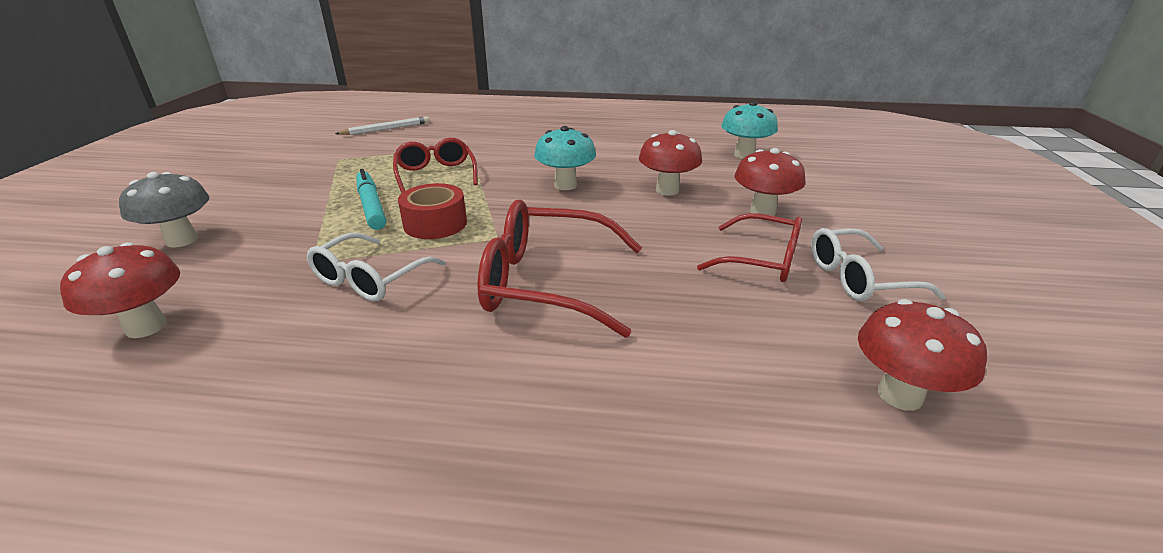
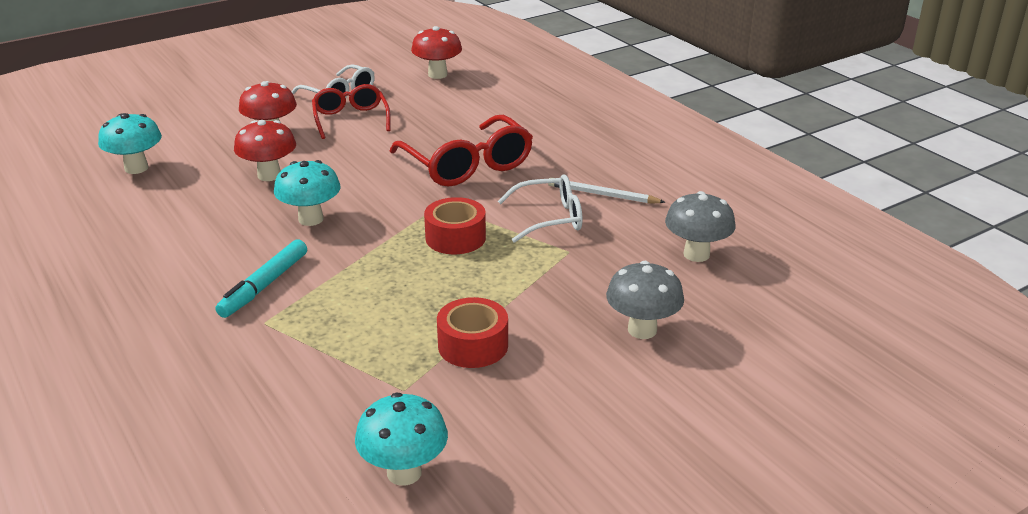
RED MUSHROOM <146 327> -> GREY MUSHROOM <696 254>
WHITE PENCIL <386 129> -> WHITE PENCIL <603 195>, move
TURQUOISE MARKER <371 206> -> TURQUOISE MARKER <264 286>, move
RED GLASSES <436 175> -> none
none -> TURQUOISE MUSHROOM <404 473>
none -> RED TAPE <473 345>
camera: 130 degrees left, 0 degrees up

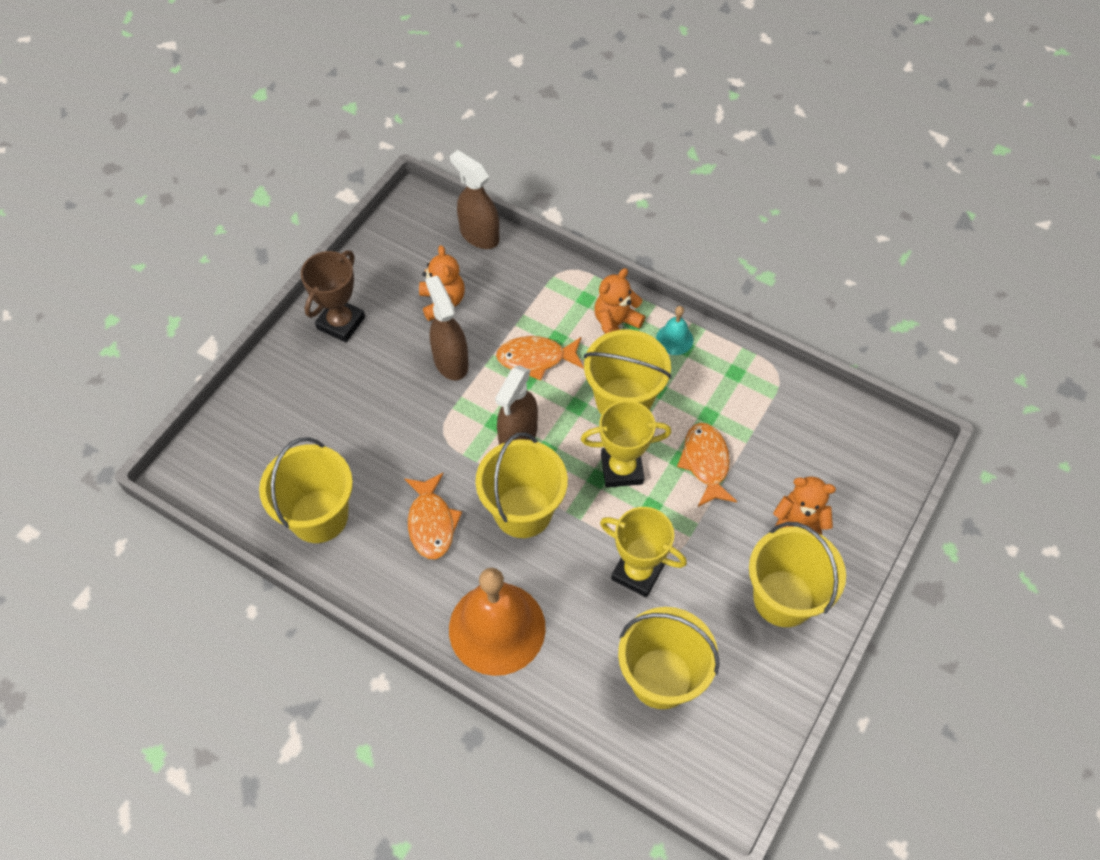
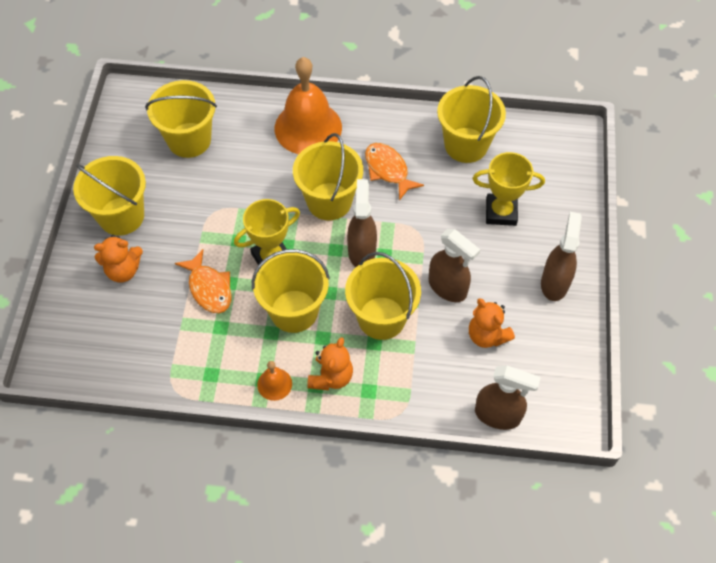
BROWN TROPHY <341 323> -> BROWN SPRAY BOTTLE <554 283>
ORANGE FISH <536 358> -> YELLOW BUCKET <381 318>
YELLOW TROPHY <637 572> -> YELLOW TROPHY <501 212>, move
TURQUOISE BELL <674 339> -> ORANGE BELL <274 384>
camera: 155 degrees right, 0 degrees up

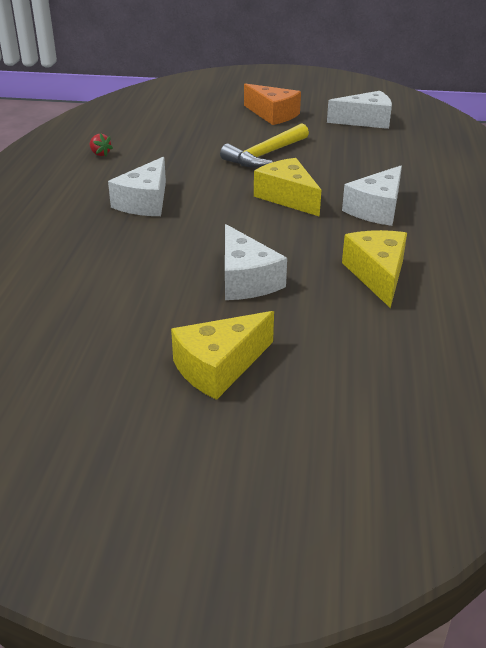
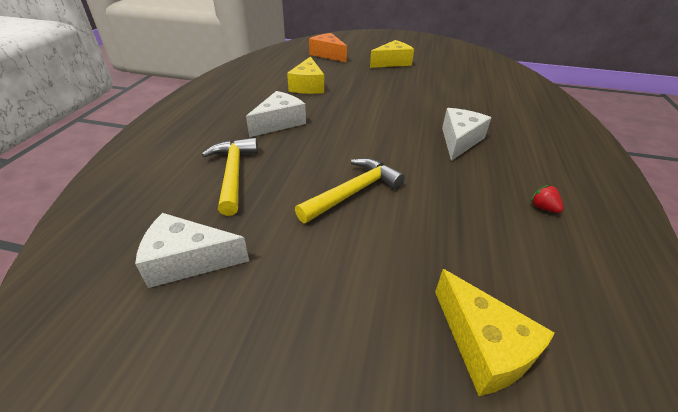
WHITE CHEESE <245 280> -> none
ORANGE CHEESE <273 115> -> ORANGE CHEESE <328 54>, move
YELLOW CHEESE <287 197> -> YELLOW CHEESE <483 346>, move
none -> YELLOW HAMMER <233 174>
camera: 175 degrees left, 5 degrees up

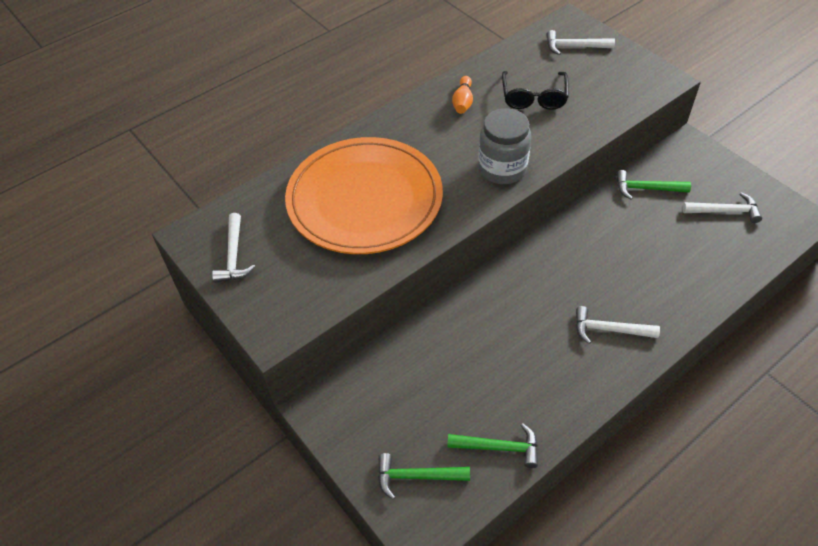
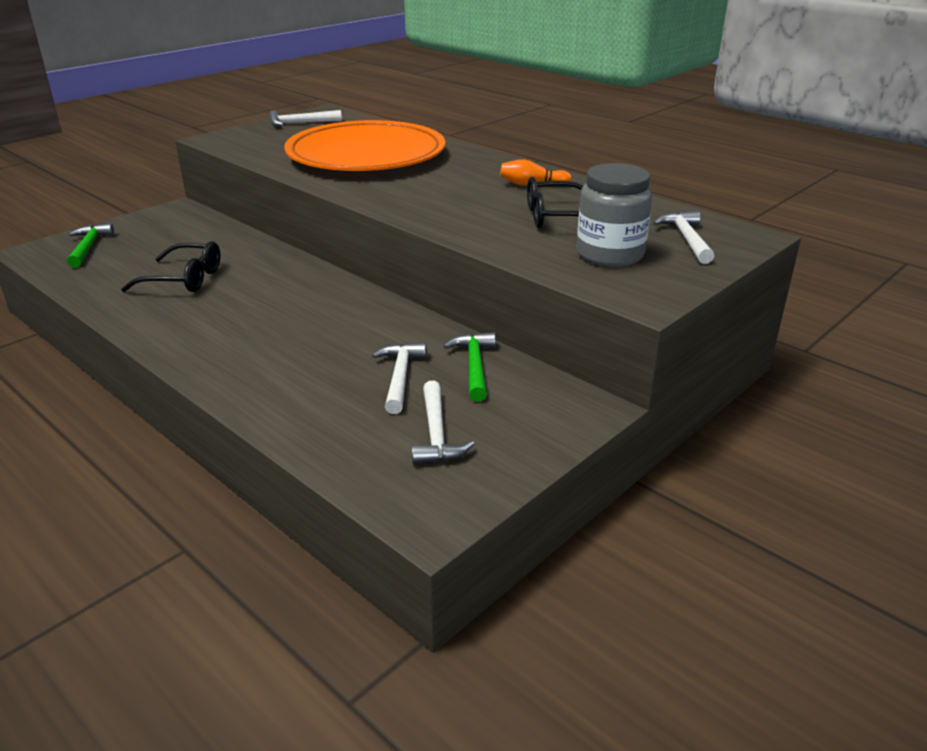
GREEN HAMMER <499 447> -> none
GREY JAR <502 169> -> GREY JAR <610 254>, move
WHITE HAMMER <609 330> -> WHITE HAMMER <400 377>, move
none -> BLACK GLASSES <184 279>
camera: 80 degrees right, 20 degrees down

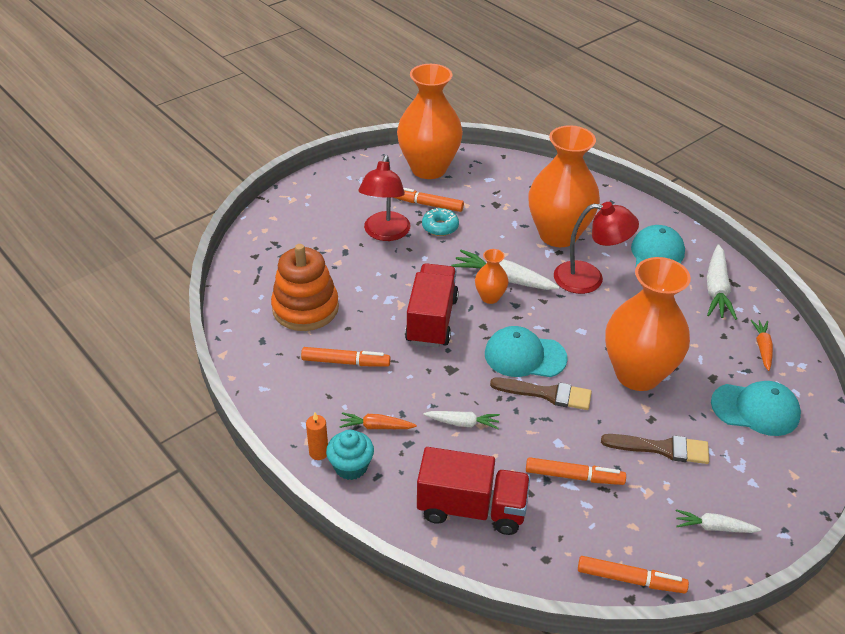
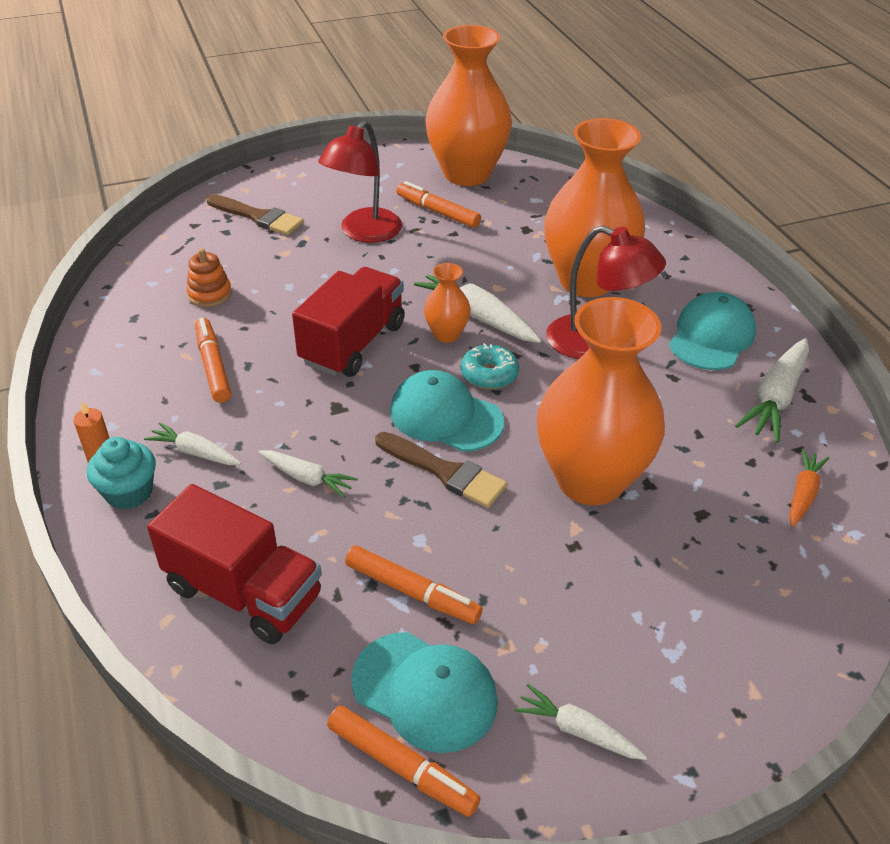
ORANGE STACKING TOY <305 308> -> ORANGE STACKING TOY <210 294>, x0.50
ORANGE MARKER <345 362> -> ORANGE MARKER <213 366>, 135 degrees counterclockwise
ORANGE CARROT <376 427> -> WHITE CARROT <195 452>
TURQUOISE DONUT <440 227> -> TURQUOISE DONUT <489 374>, move
BROWN BRUSH <661 448> -> BROWN BRUSH <258 217>, move
TURQUOISE CAP <755 409> -> TURQUOISE CAP <425 691>, move
camera: 20 degrees right, 0 degrees up

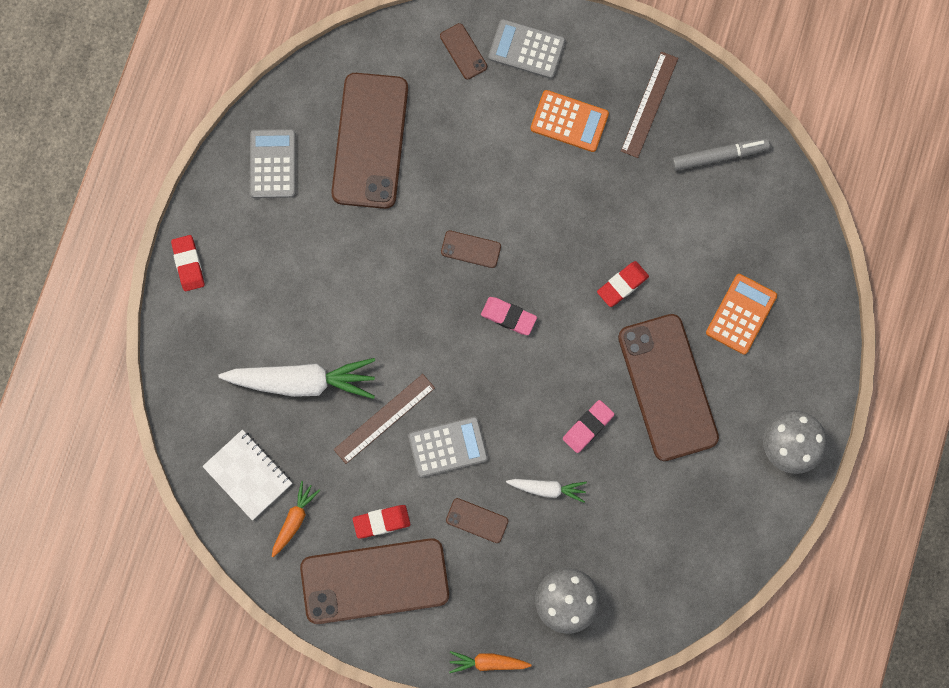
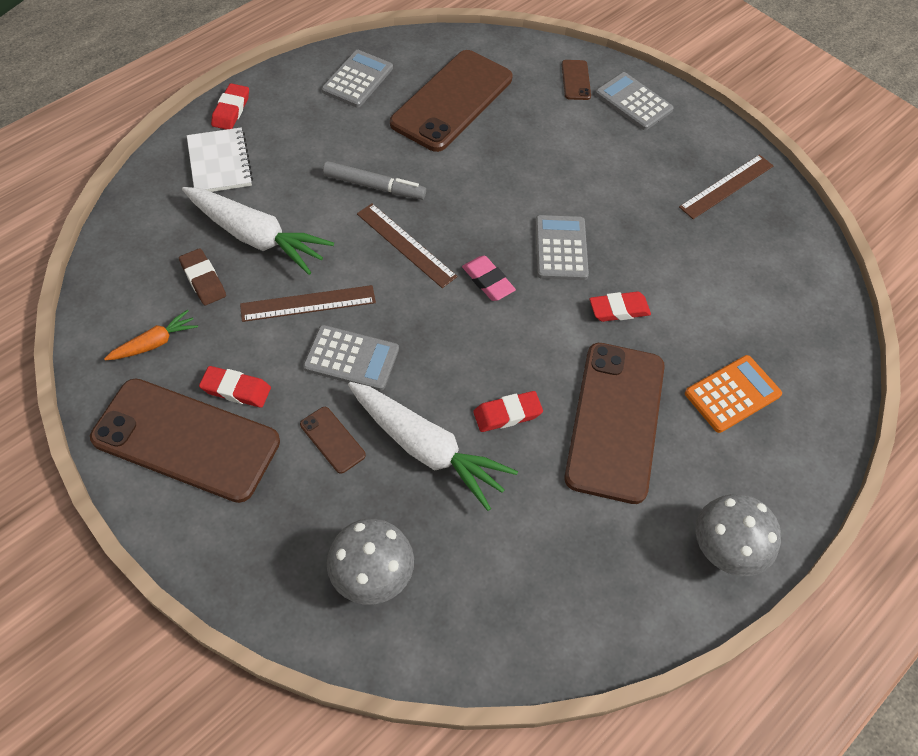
WHITE NOTEBOOK <248 475> -> WHITE NOTEBOOK <219 163>, move
BROWN PHONE <471 249> -> none
ORANGE CARROT <487 662> -> none
WHITE CARROT <548 489> -> WHITE CARROT <427 449>, x1.96
ORANGE CALCULATOR <569 121> -> none
PINK ERASER <588 427> -> RED ERASER <507 414>
GREY MARKER <719 156> -> GREY MARKER <374 186>, move
none -> BROWN ERASER <203 280>
none -> BROWN RULER <406 245>
none -> GREY CALCULATOR <561 248>
camera: 25 degrees right, 20 degrees down

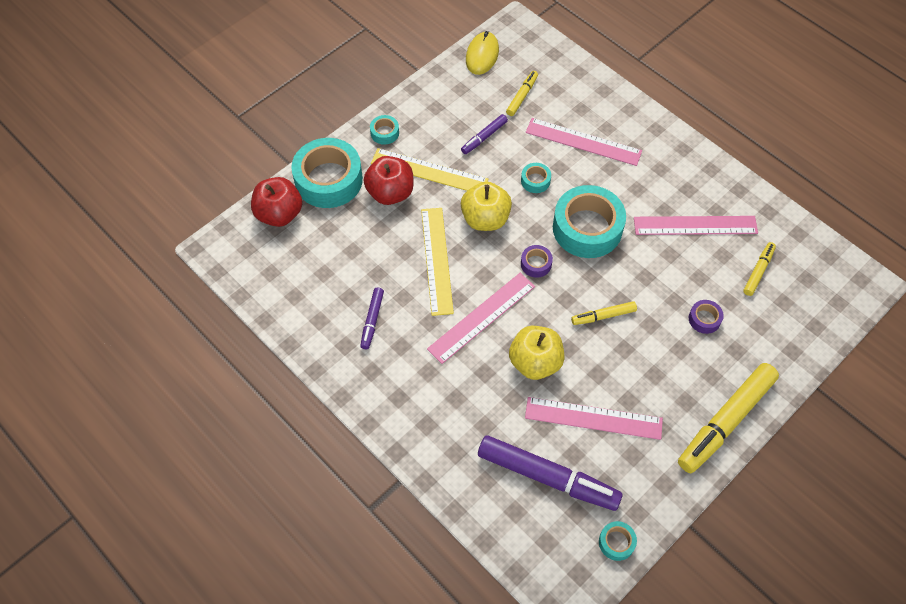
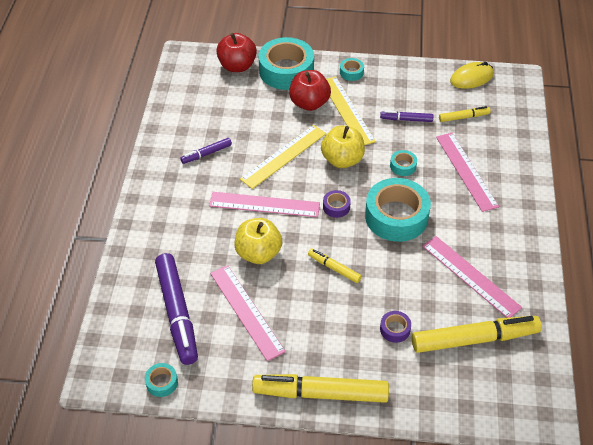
YELLOW MARKER <758 271> -> YELLOW MARKER <474 339>, x2.03
camera: 50 degrees right, 10 degrees down

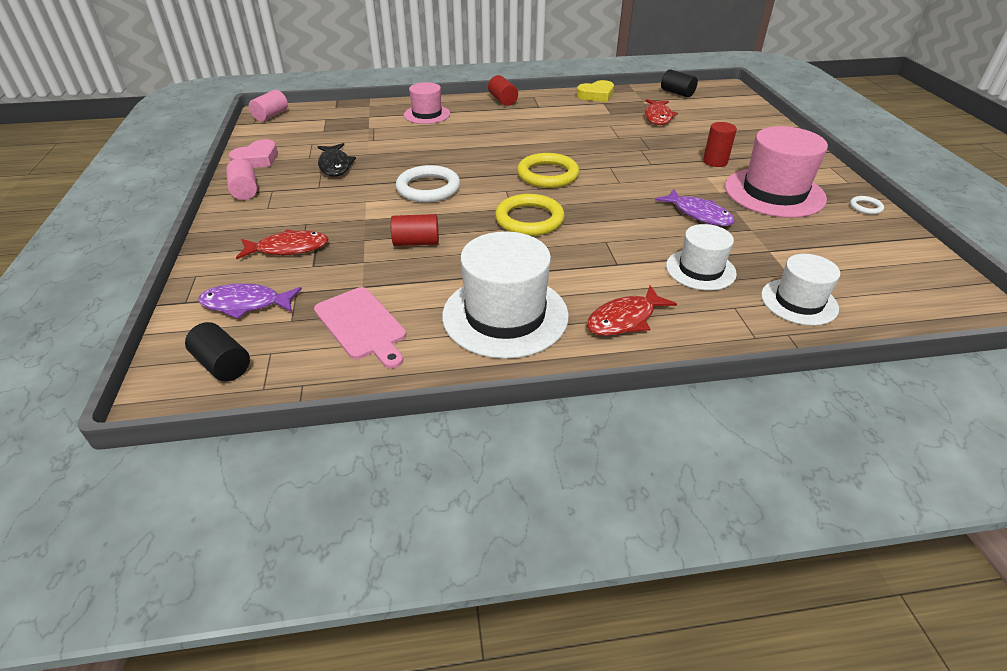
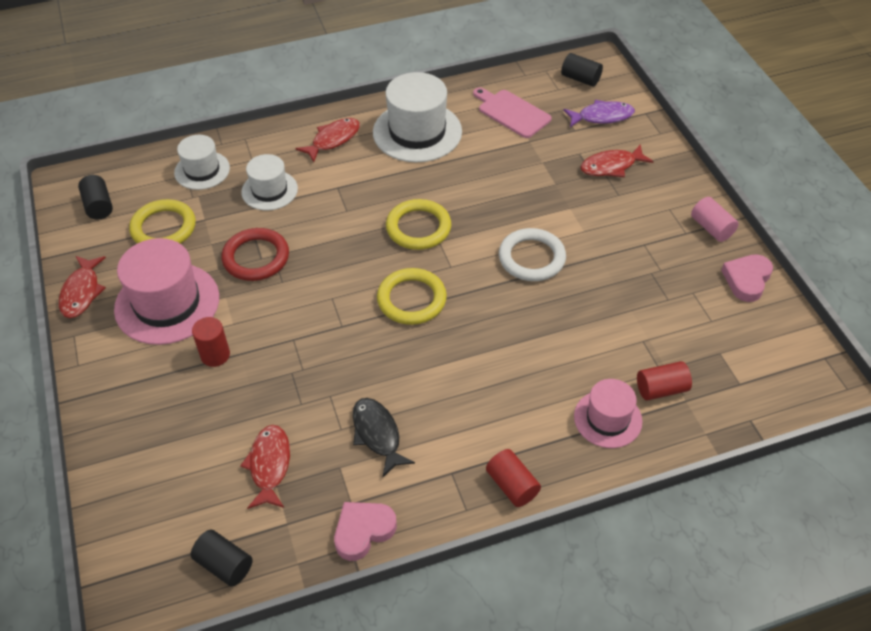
PINK CYLINDER <271 116> -> none
BLACK FISH <335 165> -> BLACK FISH <377 434>, move
RED CYLINDER <416 242> -> RED CYLINDER <661 389>, move
YELLOW HEART <596 95> -> PINK HEART <363 531>
PURPLE FISH <698 214> -> RED RING <256 257>
WHITE RING <865 207> -> RED FISH <82 292>
none -> BLACK CYLINDER <99 206>
none -> YELLOW RING <163 228>
camera: 170 degrees right, 10 degrees up

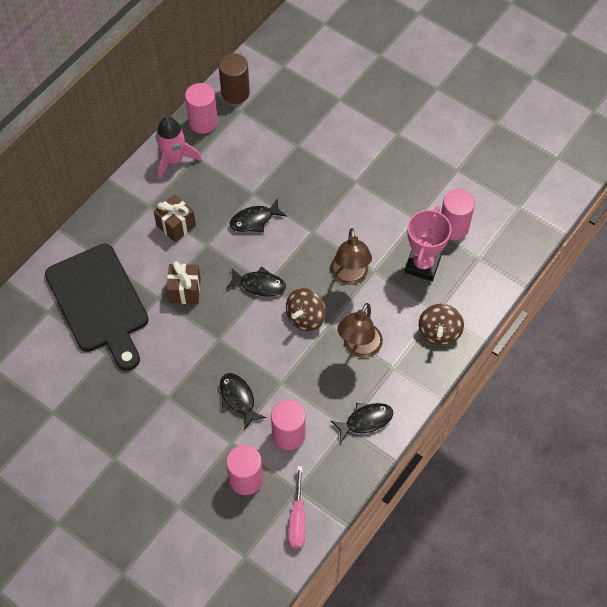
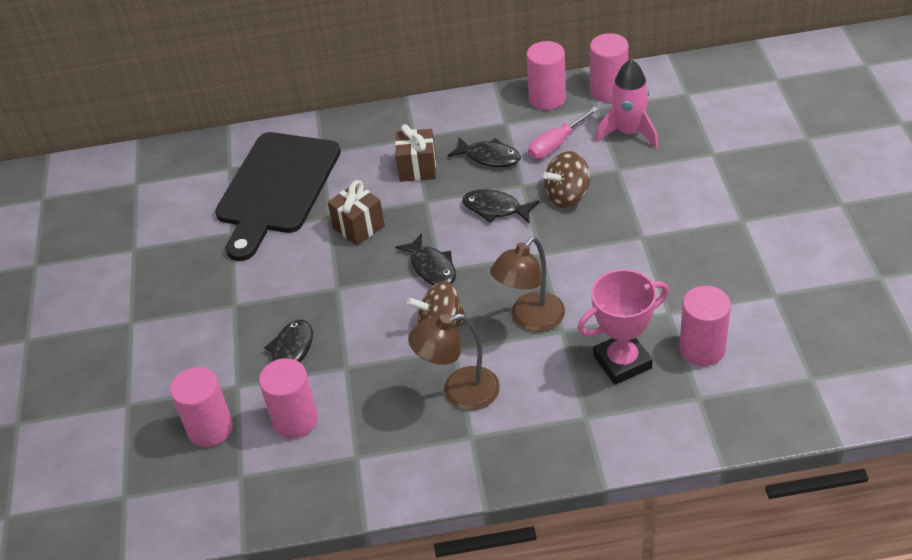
PINK ROCKET <174 159> -> PINK ROCKET <629 132>, move
BROWN CYLINDER <235 93> -> PINK CYLINDER <608 91>
PINK SCREWDRIVER <297 519> -> PINK SCREWDRIVER <556 144>, move
BLACK FISH <365 421> -> BLACK FISH <489 157>, move
BROWN SPINNING TOP <439 332> -> BROWN SPINNING TOP <567 196>, move
camera: 50 degrees right, 15 degrees down

